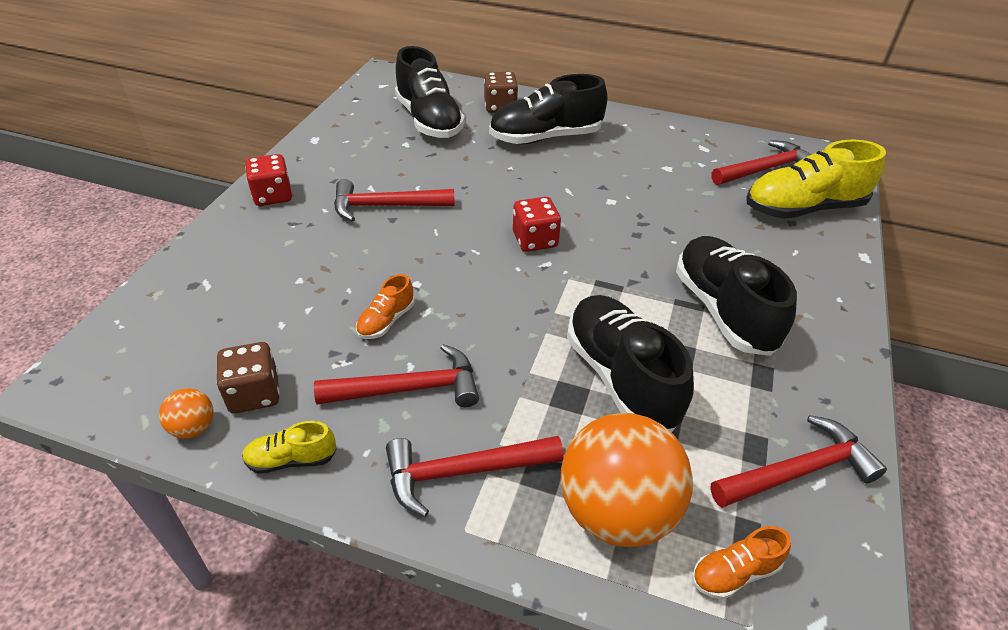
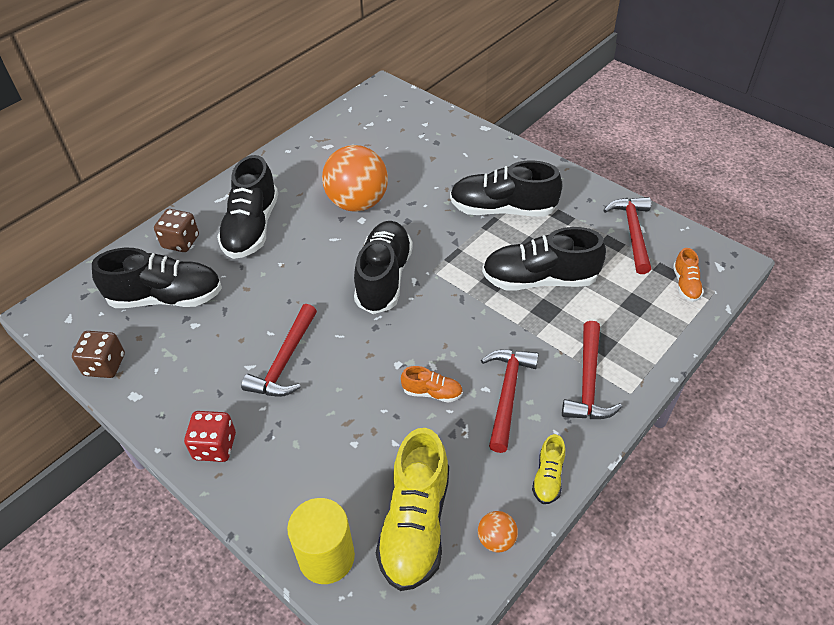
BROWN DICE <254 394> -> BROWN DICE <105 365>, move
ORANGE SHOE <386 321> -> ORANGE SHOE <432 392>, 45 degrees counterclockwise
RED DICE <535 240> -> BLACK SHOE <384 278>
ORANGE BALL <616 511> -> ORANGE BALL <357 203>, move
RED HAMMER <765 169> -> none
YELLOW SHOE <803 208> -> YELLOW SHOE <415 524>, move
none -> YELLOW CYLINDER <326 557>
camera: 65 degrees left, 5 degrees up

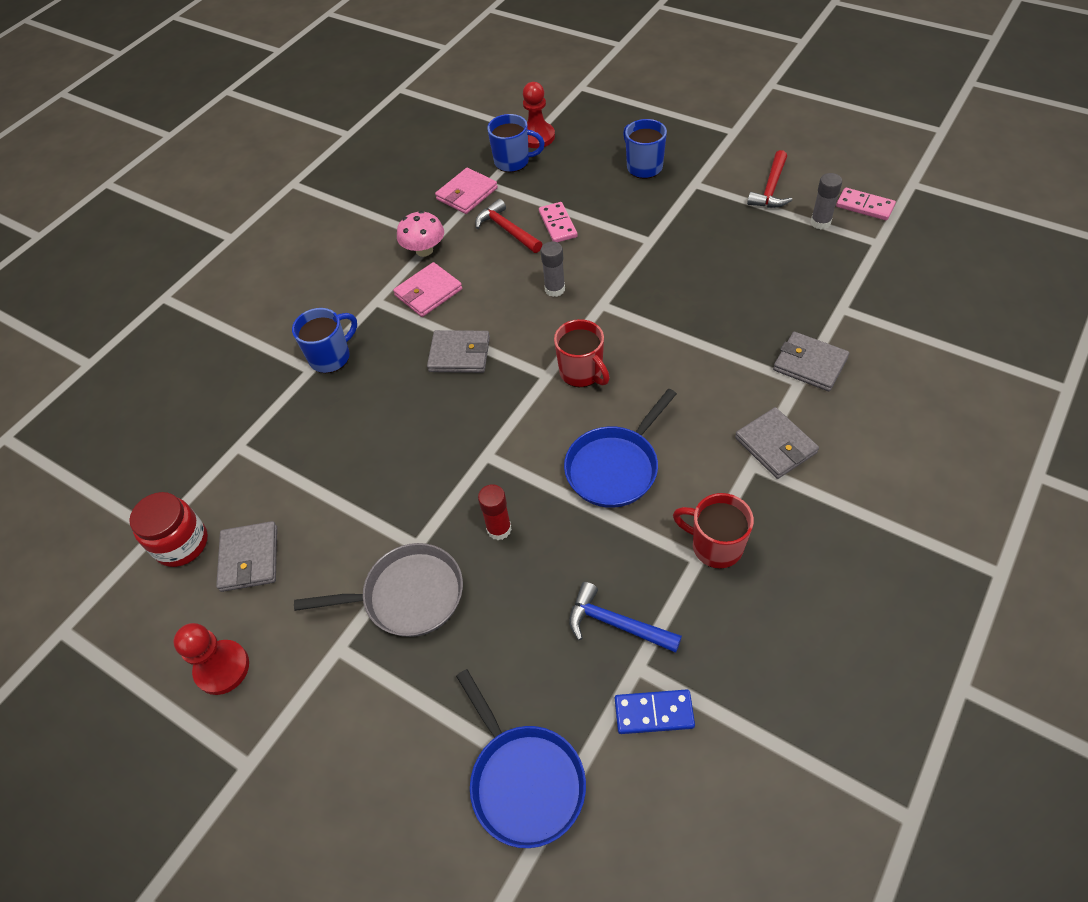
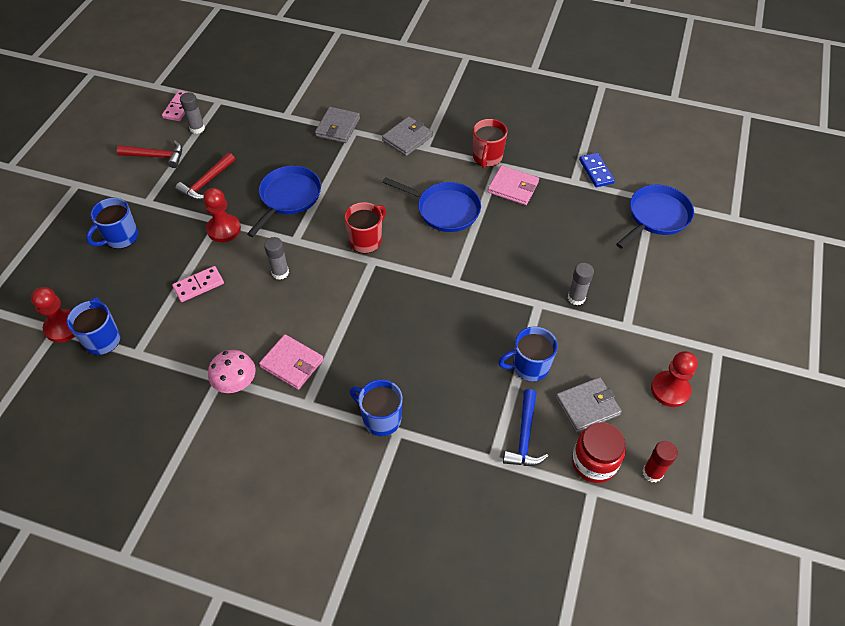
GREY PAN <407 596> -> GREY GLUE STICK <576 298>
GREY WALLET <459 354> -> none
PINK WALLET <467 194> -> PINK WALLET <513 187>, move
RED HAMMER <507 230> -> RED HAMMER <206 182>, move
RED GLUE STICK <499 529> -> RED GLUE STICK <652 473>, move
BLUE HAMMER <616 624> -> BLUE HAMMER <524 436>, move
none -> RED PAWN <224 229>
none -> BLUE PAN <288 198>
none -> BLUE MUG <529 367>
camera: 110 degrees left, 0 degrees up

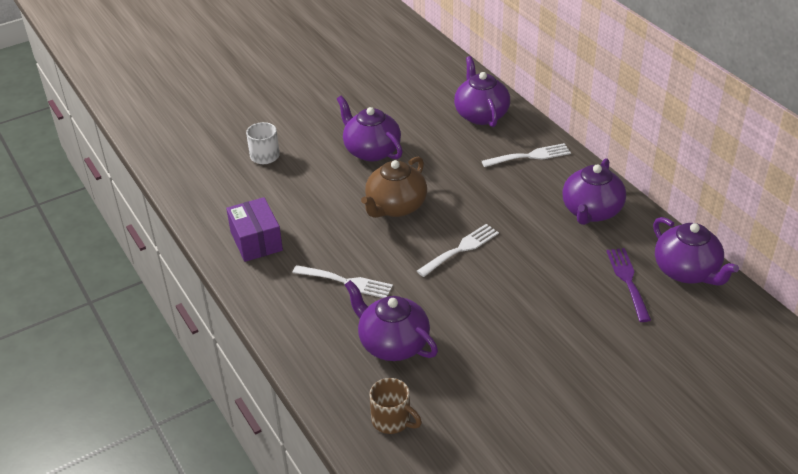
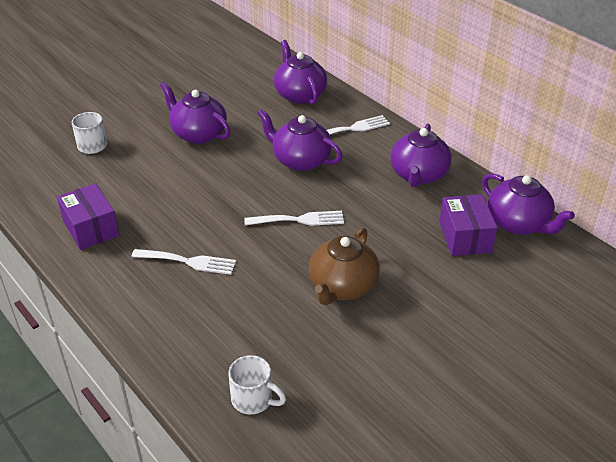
PURPLE TEAPOT <393 344> -> PURPLE TEAPOT <300 160>, move
BROWN TEAPOT <395 207> -> BROWN TEAPOT <342 287>, move
BROWN MUG <392 420> -> WHITE MUG <253 399>
WHITE FORK <461 249> -> WHITE FORK <299 220>, 45 degrees clockwise
PURPLE FORK <628 281> -> PURPLE BOX <465 237>
camera: 10 degrees left, 0 degrees up

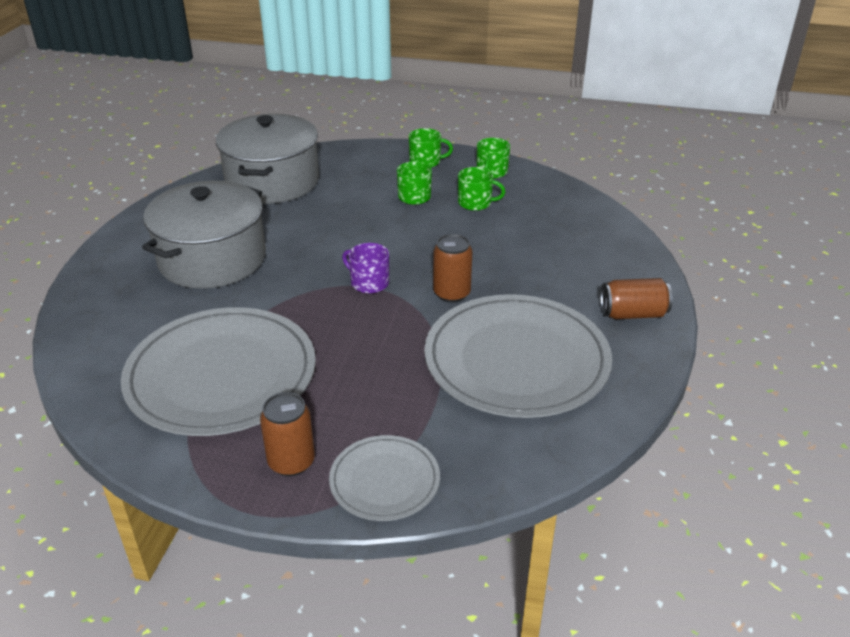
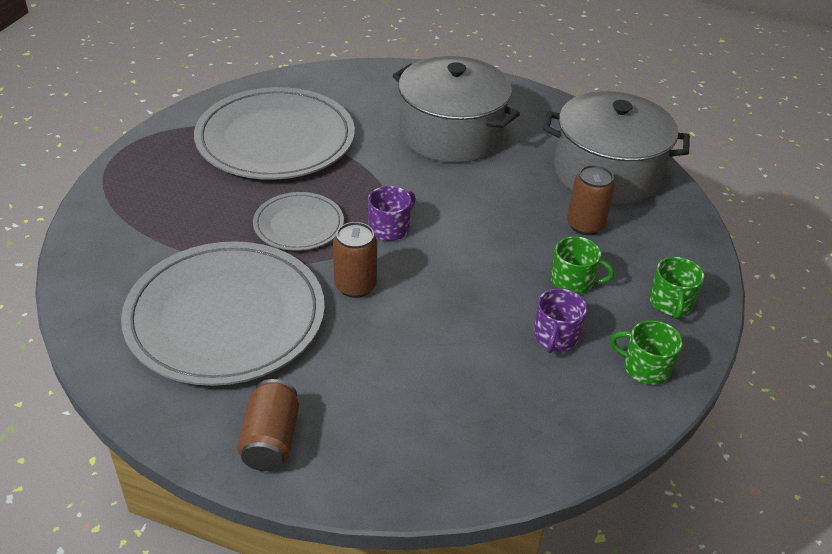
BROWN CAN <291 462> -> BROWN CAN <585 225>, move
GREY PLATE <384 481> -> GREY PLATE <298 224>, move
GREEN MUG <475 203> -> PURPLE MUG <555 336>
camera: 95 degrees right, 5 degrees up

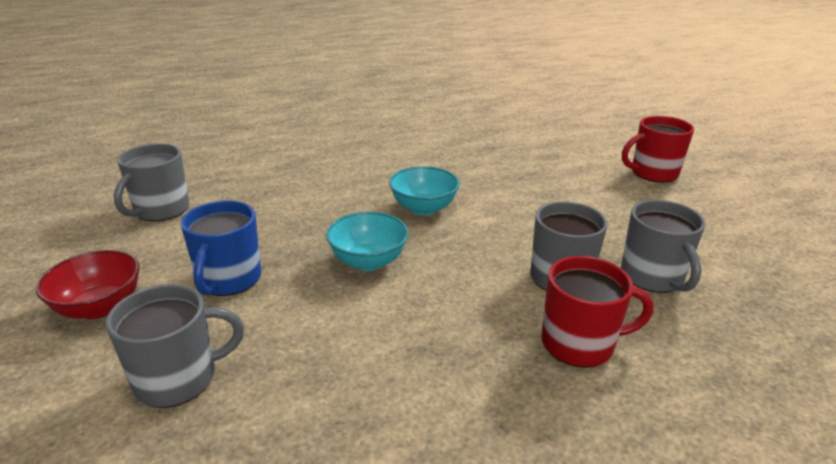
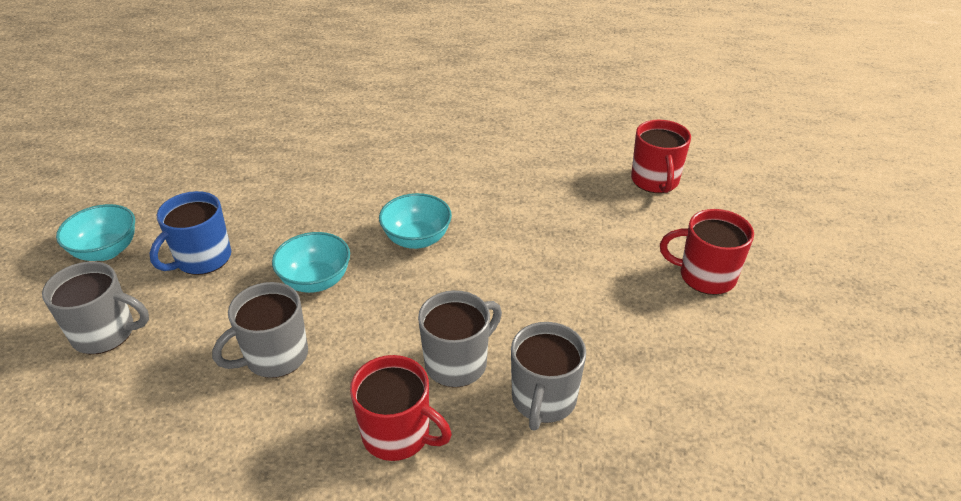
RED BOWL <99 307> -> TURQUOISE BOWL <106 251>
GREY MUG <161 210> -> GREY MUG <275 357>, move
none -> RED MUG <655 181>
camera: 30 degrees right, 10 degrees up

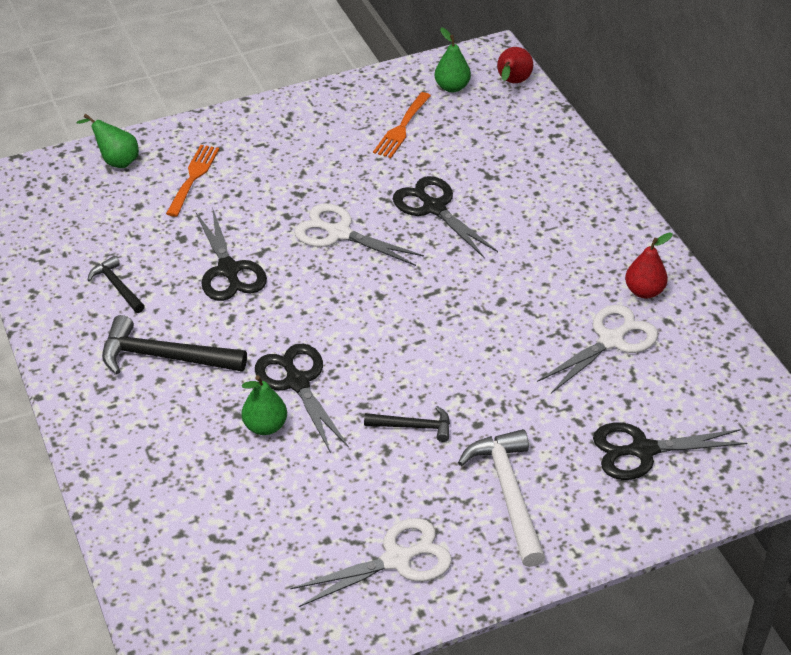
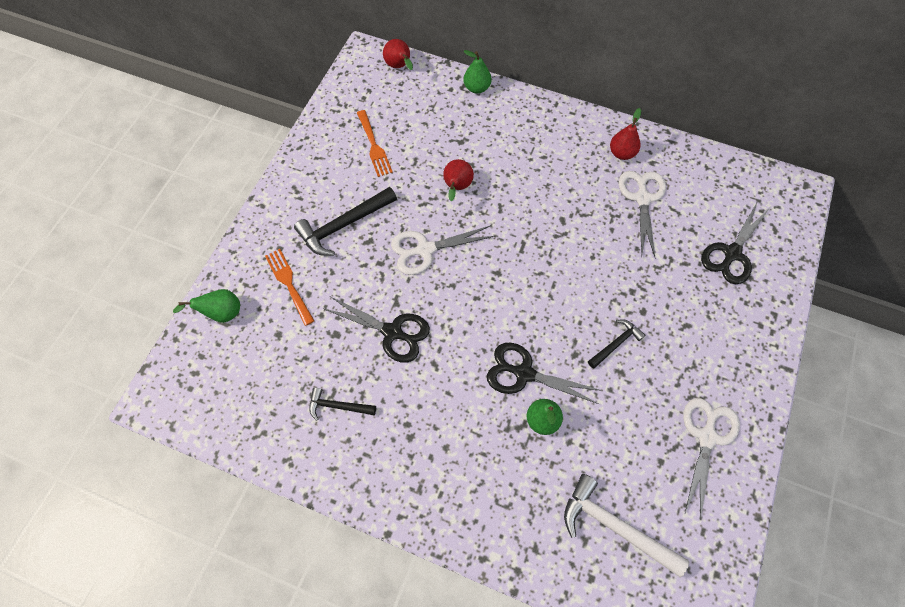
BLACK HAMMER <164 357> -> BLACK HAMMER <344 225>, move
BLACK SCISSORS <434 208> -> RED PEAR <457 187>
GREEN PEAR <452 87> -> GREEN PEAR <477 88>, move
WHITE HAMMER <508 494> -> WHITE HAMMER <614 526>, move
camera: 45 degrees left, 20 degrees up

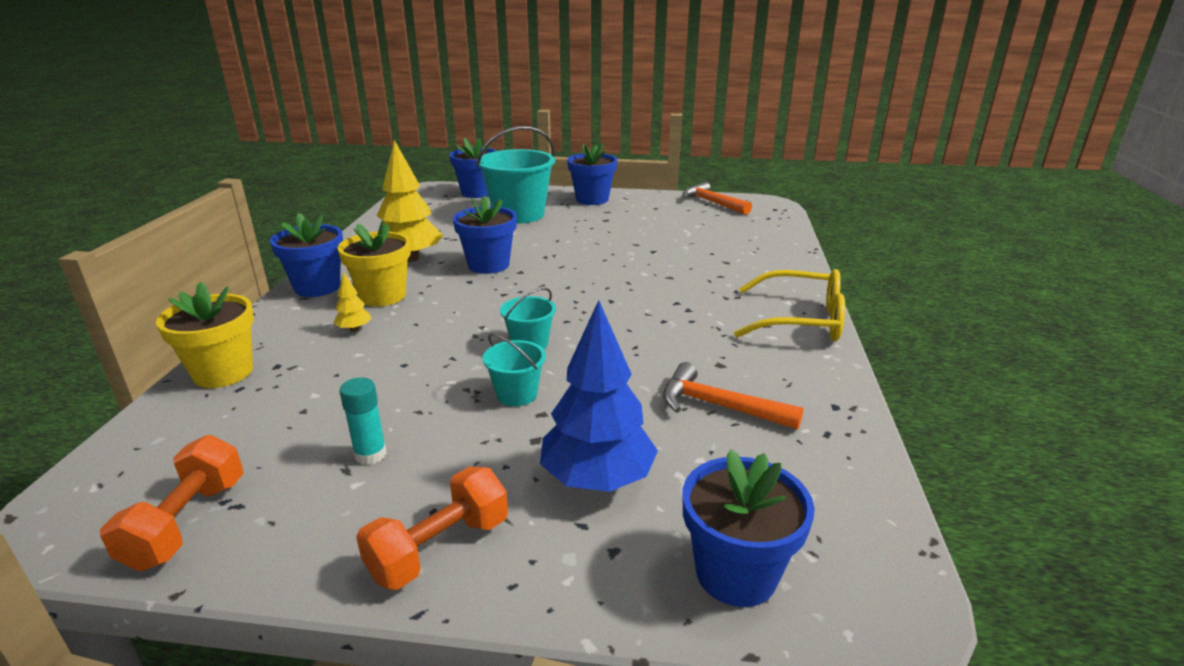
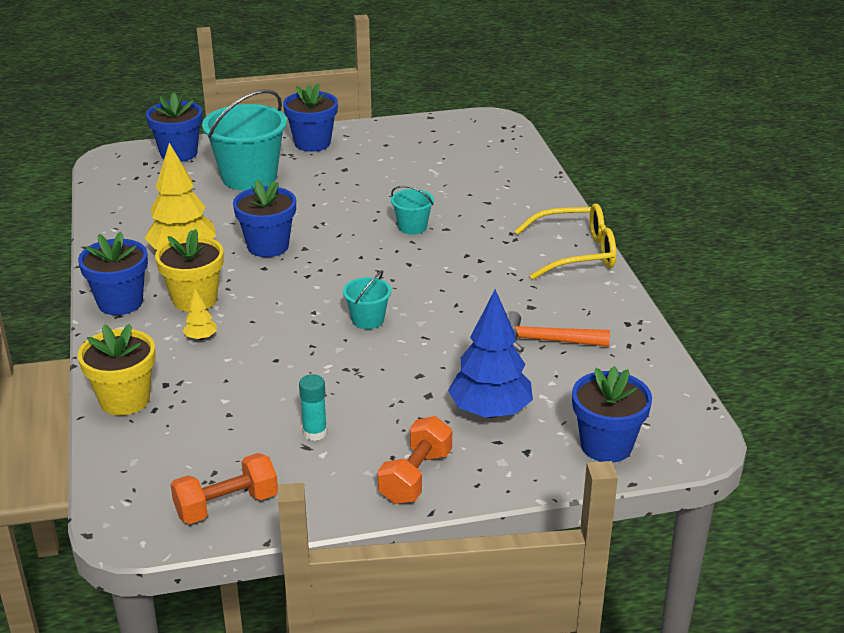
ORANGE DUMBBELL <187 523> -> ORANGE DUMBBELL <226 505>, 75 degrees clockwise
TURQUOISE BUCKET <516 394> -> TURQUOISE BUCKET <412 227>, move
ORANGE HAMMER <712 203> -> none
camera: 20 degrees left, 5 degrees up

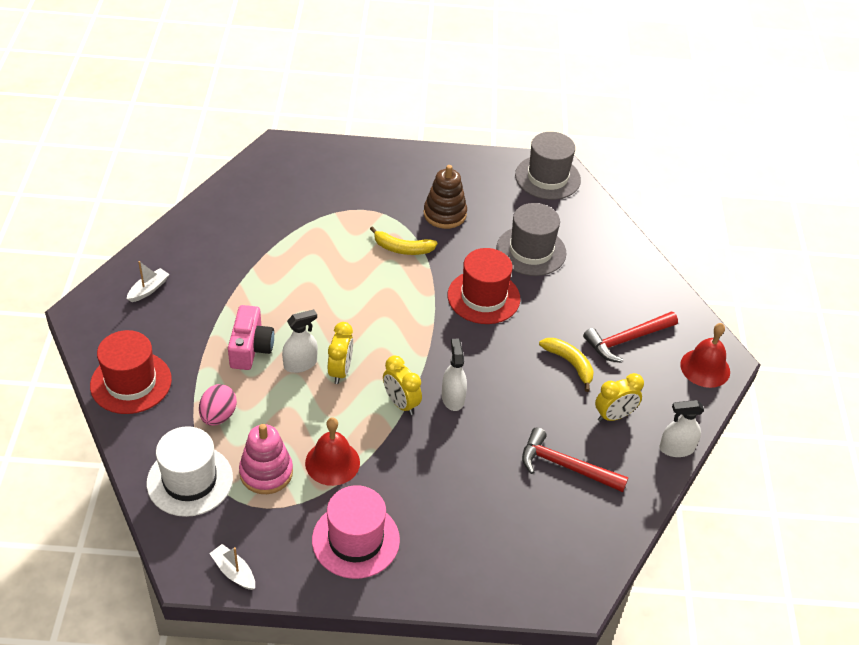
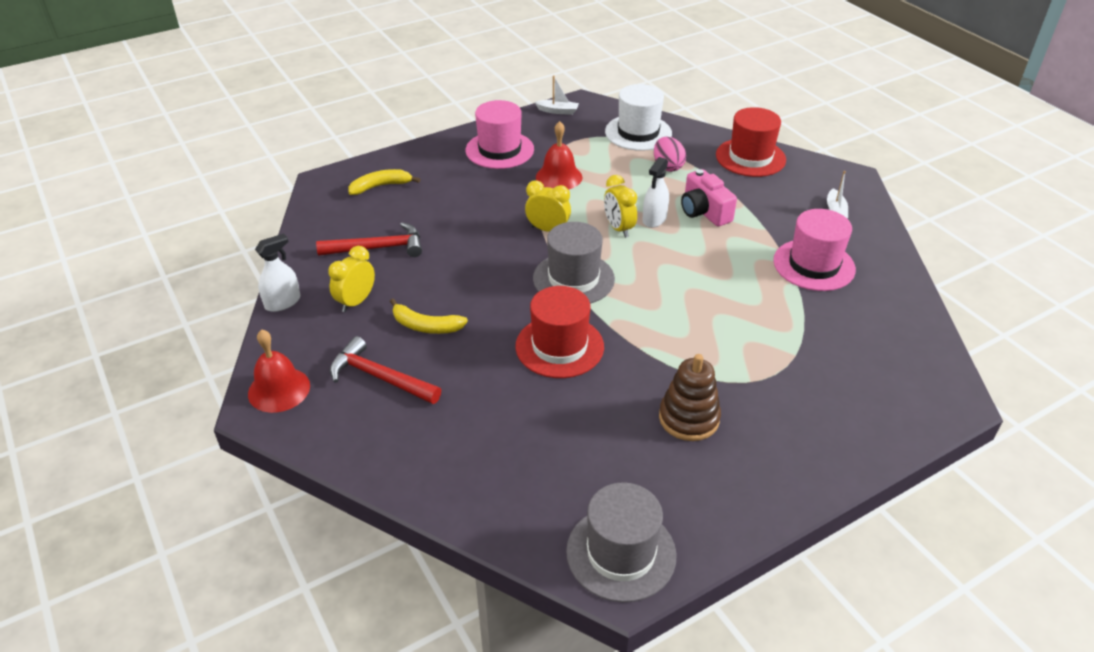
PINK STACKING TOY <266 472> -> none
YELLOW BANANA <402 248> -> YELLOW BANANA <380 186>, move
WHITE SPRAY BOTTLE <453 398> -> none
GREY HAT <531 251> -> GREY HAT <573 279>, move
RED HAMMER <627 340> -> RED HAMMER <380 377>, 90 degrees counterclockwise
none -> PINK HAT <814 265>
camera: 150 degrees right, 5 degrees down

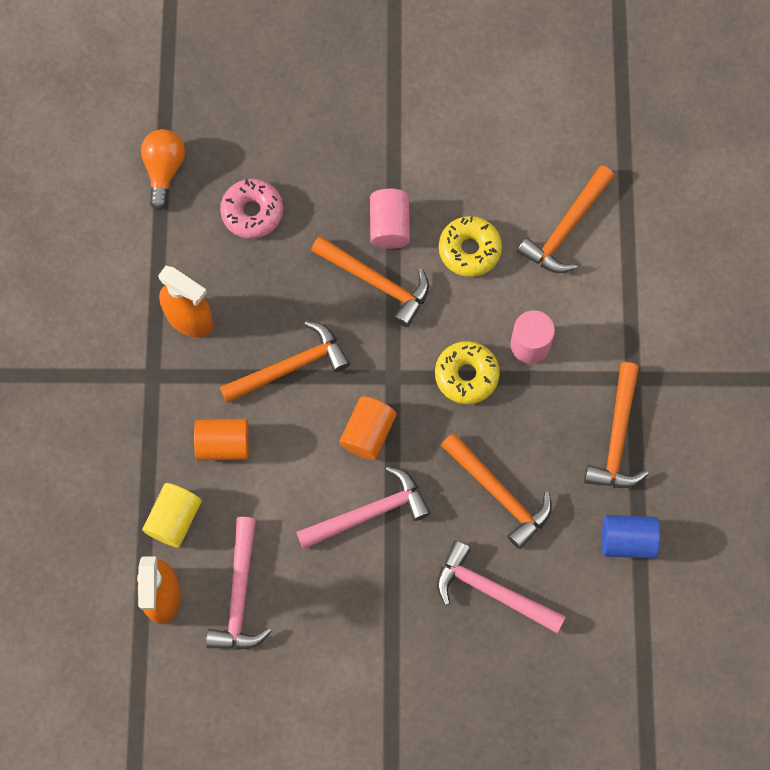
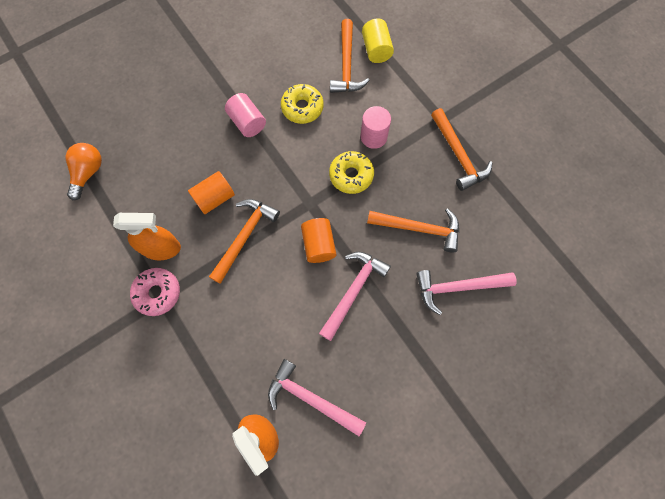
ORANGE LIGHT BULB <164 170> -> ORANGE LIGHT BULB <88 173>, 45 degrees clockwise
YELLOW CYLINDER <174 519> -> YELLOW CYLINDER <376 50>, move
ORANGE CYLINDER <223 444> -> ORANGE CYLINDER <215 198>, move
PINK HAMMER <239 595> -> PINK HAMMER <310 398>, 150 degrees clockwise
PINK DONUT <252 212> -> PINK DONUT <157 293>, move
ORANGE HAMMER <376 282> -> none
BLUE CYLINDER <627 540> -> none
camera: 35 degrees left, 0 degrees up

